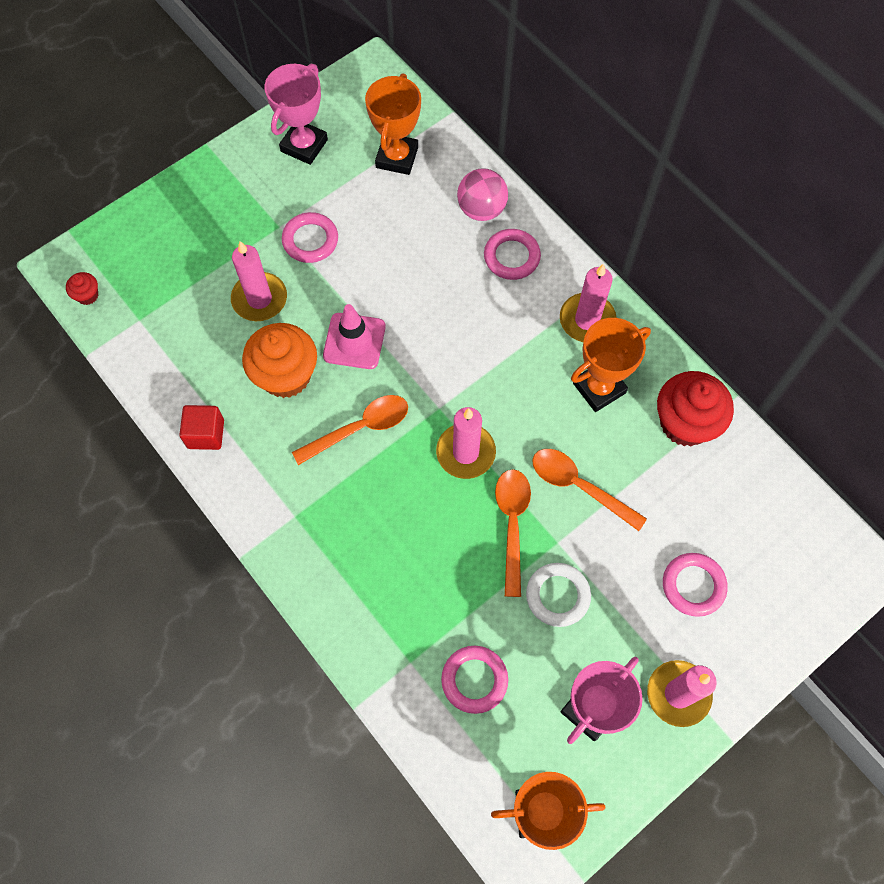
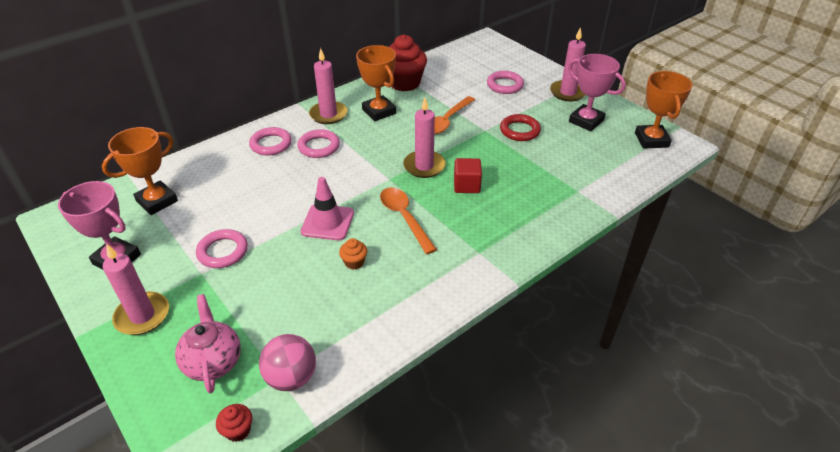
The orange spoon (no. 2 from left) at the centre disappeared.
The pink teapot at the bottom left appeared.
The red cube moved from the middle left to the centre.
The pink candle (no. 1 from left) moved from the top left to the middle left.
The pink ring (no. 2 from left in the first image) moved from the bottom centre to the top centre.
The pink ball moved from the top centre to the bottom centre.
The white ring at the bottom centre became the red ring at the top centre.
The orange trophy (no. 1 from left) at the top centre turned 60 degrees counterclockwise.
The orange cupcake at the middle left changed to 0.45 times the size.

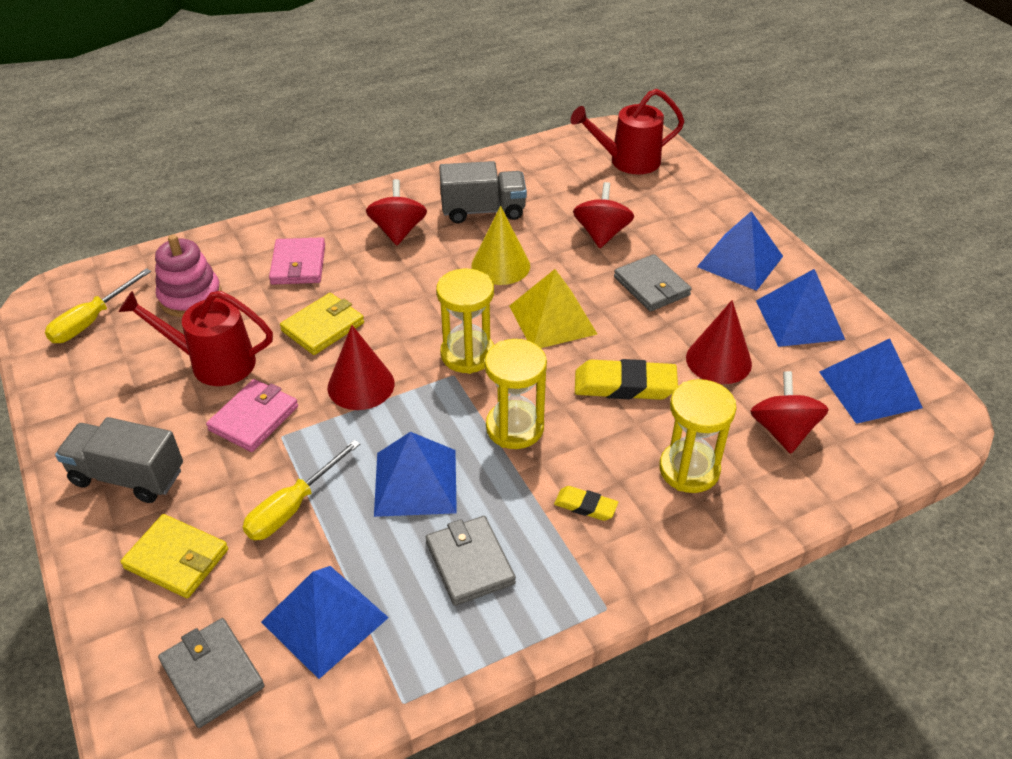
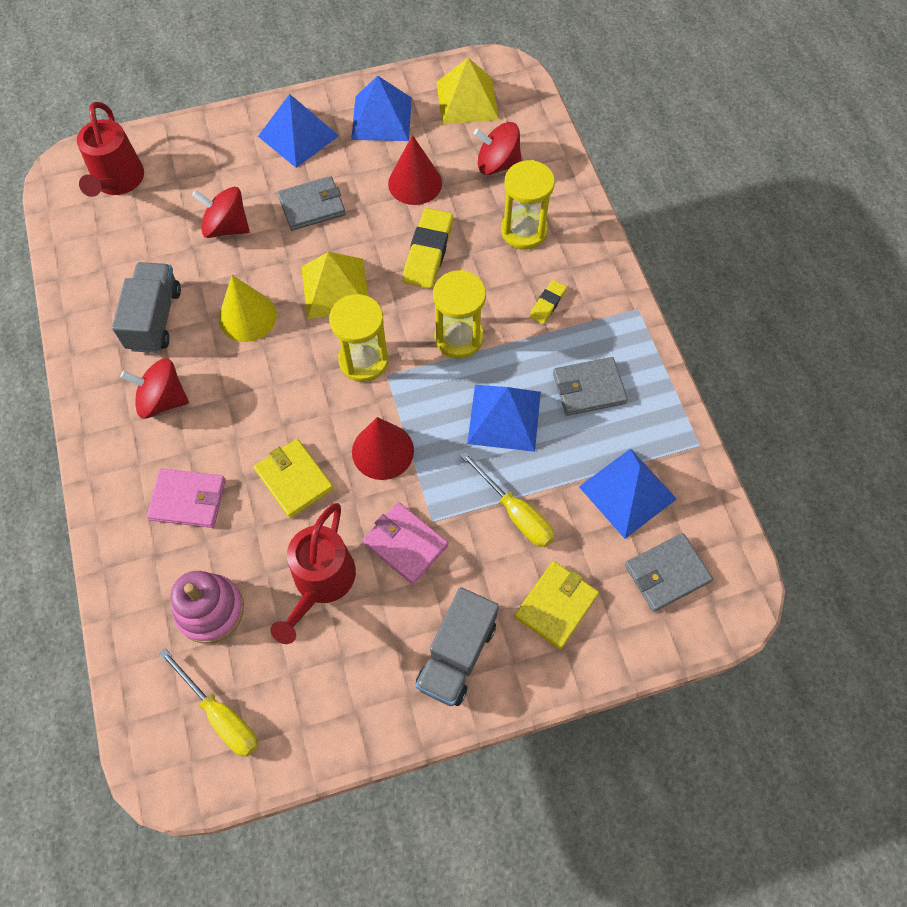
The blue pyramid (no. 5 from left) at the middle right became the yellow pyramid (no. 2 from left) at the top centre.

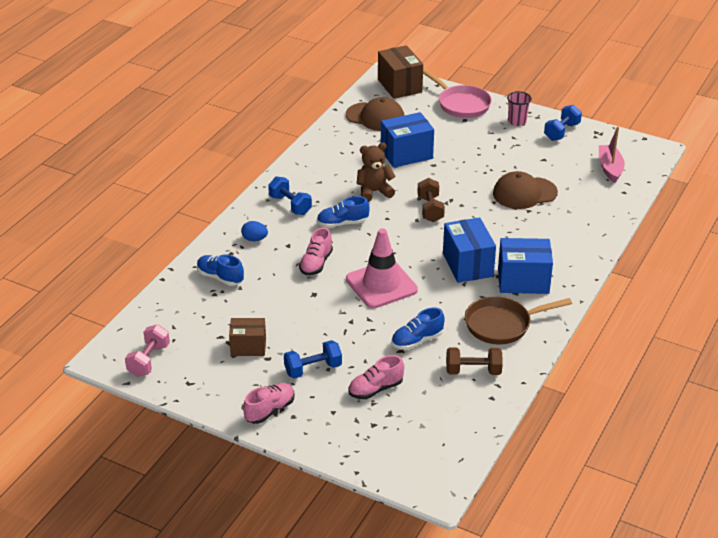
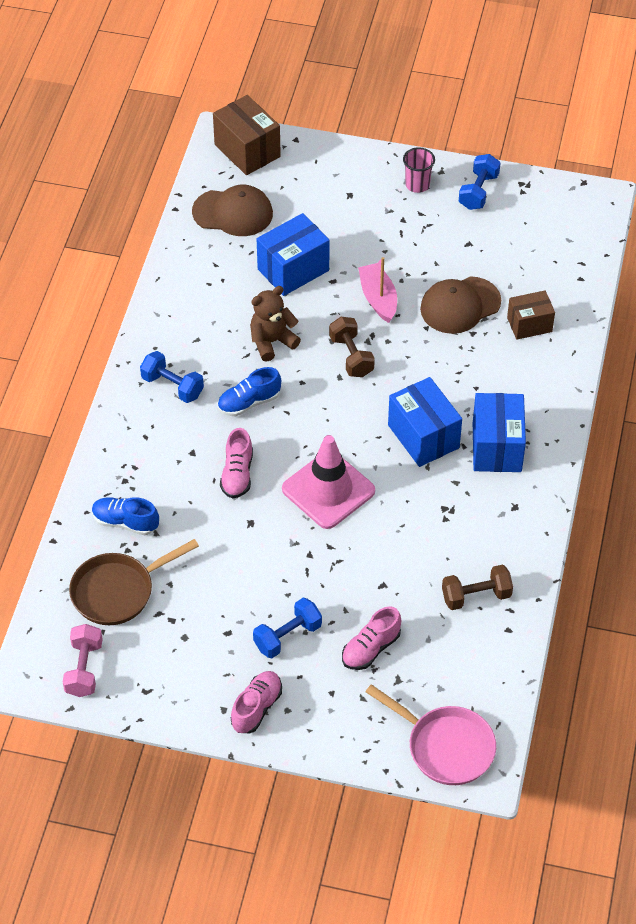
The blue egg at the centre disappeared.
The blue shoe (no. 3 from left) at the centre disappeared.
The brown box (no. 1 from left in the first image) moved from the centre to the middle right.
The pink pan moved from the top centre to the bottom right.
The brown pan moved from the middle right to the middle left.
The pink boat moved from the top right to the top centre.
The blue box (no. 3 from left) at the middle right turned 75 degrees counterclockwise.

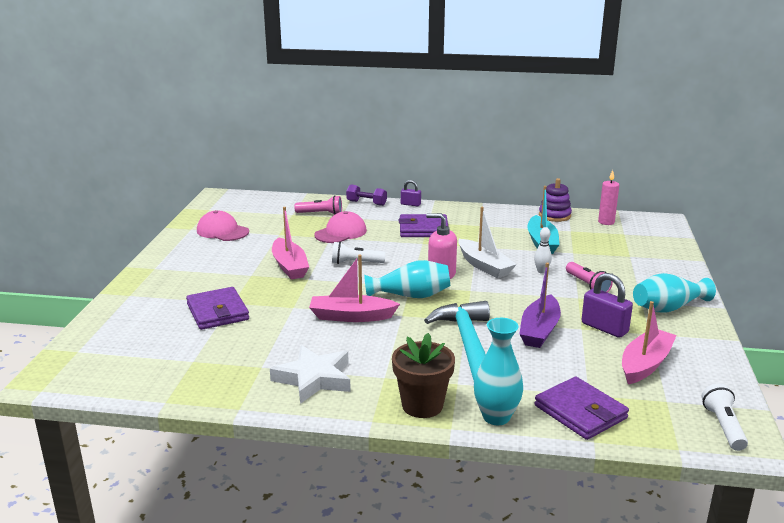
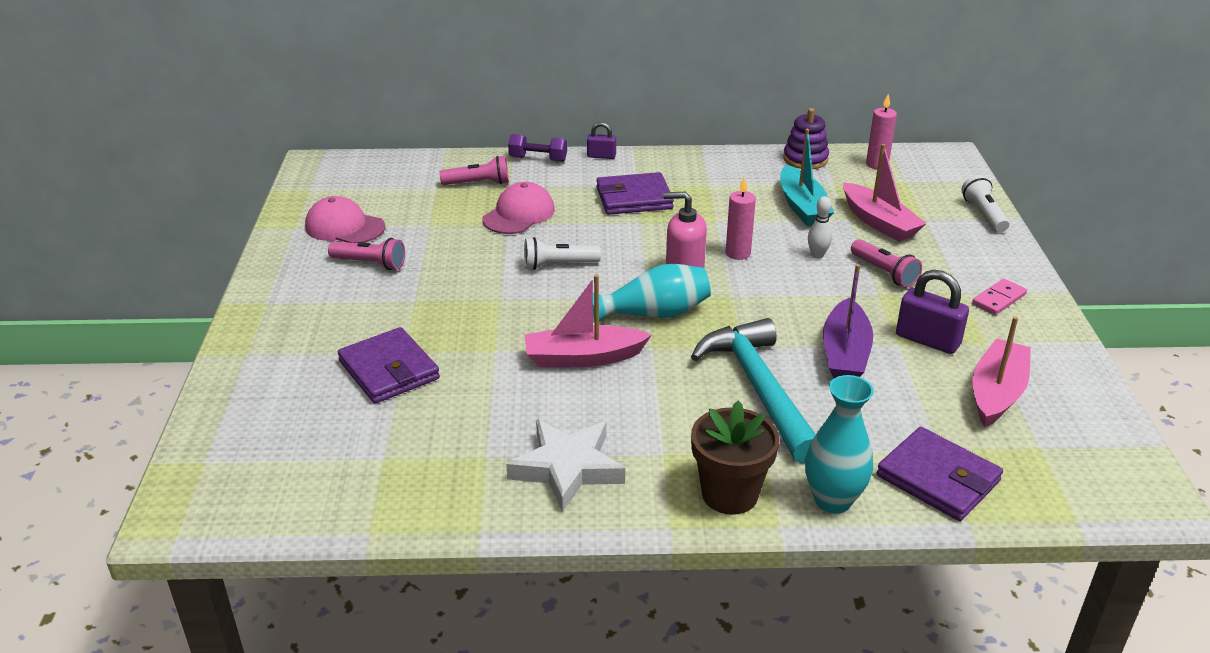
The pink flashlight (no. 1 from left) at the middle left appeared.
The pink boat (no. 1 from left in the first image) moved from the centre to the top right.
The white flashlight (no. 2 from left) moved from the bottom right to the top right.
The white boat at the centre was replaced by the pink candle (no. 1 from left) at the centre.
The turquoise vase (no. 3 from left) at the middle right was replaced by the pink domino at the middle right.

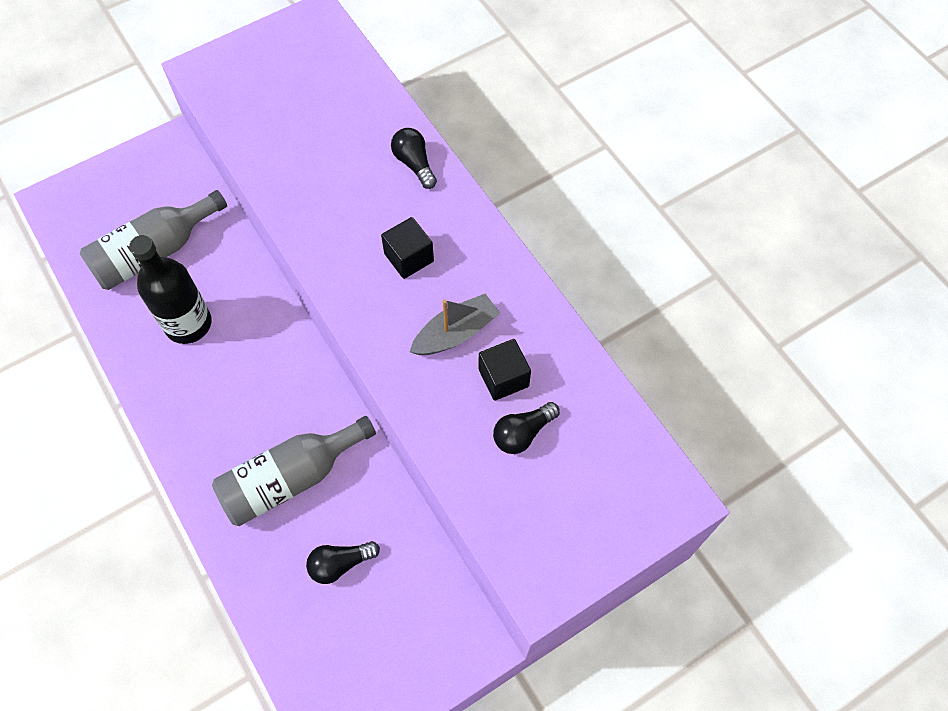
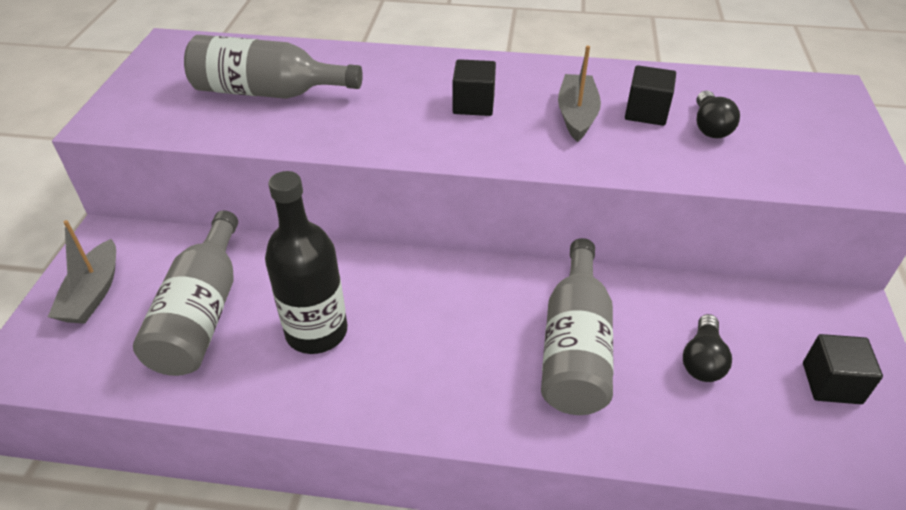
The black light bulb (no. 2 from left) at the top centre disappeared.
The grey boat (no. 1 from left) at the middle left appeared.
The grey bottle (no. 2 from left) at the top left appeared.
The black cube (no. 3 from left) at the bottom right appeared.

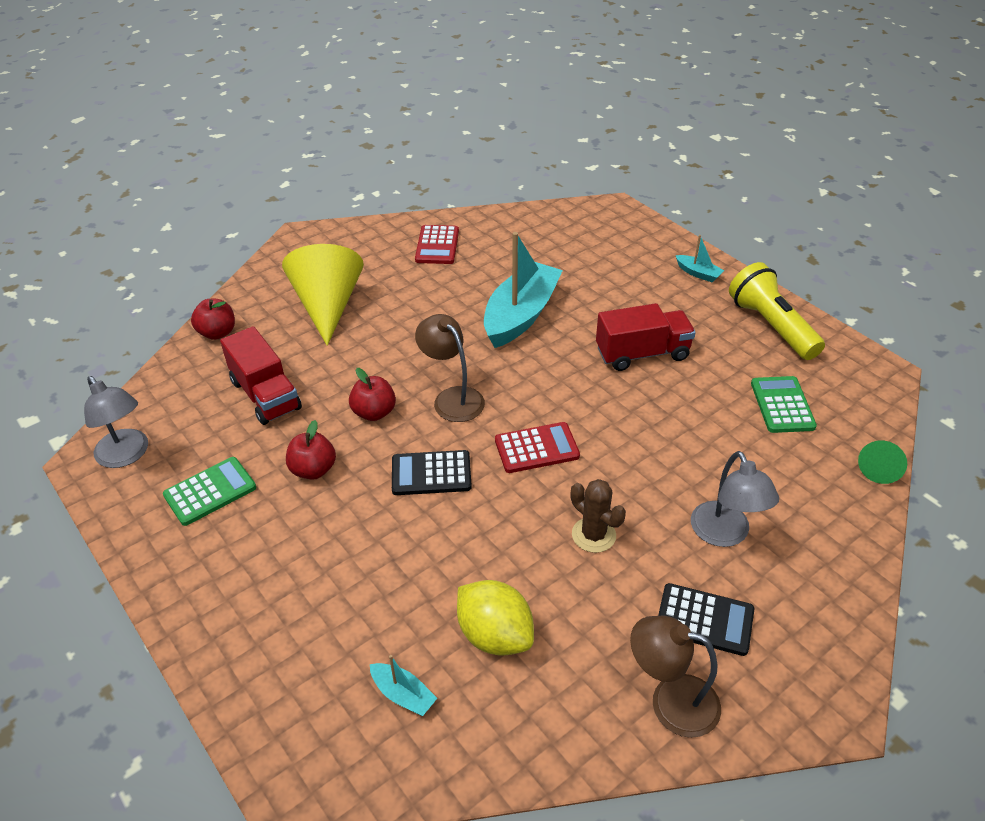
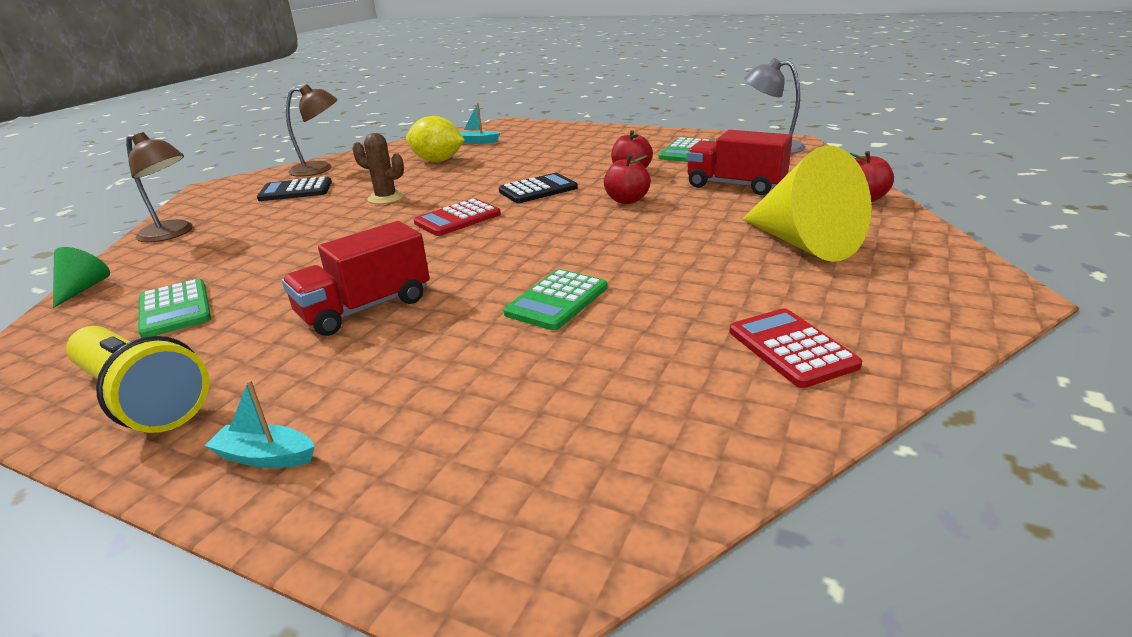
The grey lamp (no. 2 from left) at the middle right disappeared.
The brown lamp (no. 1 from left) moved from the centre to the top left.
The turquoise boat (no. 2 from left) at the centre was replaced by the green calculator (no. 2 from left) at the centre.

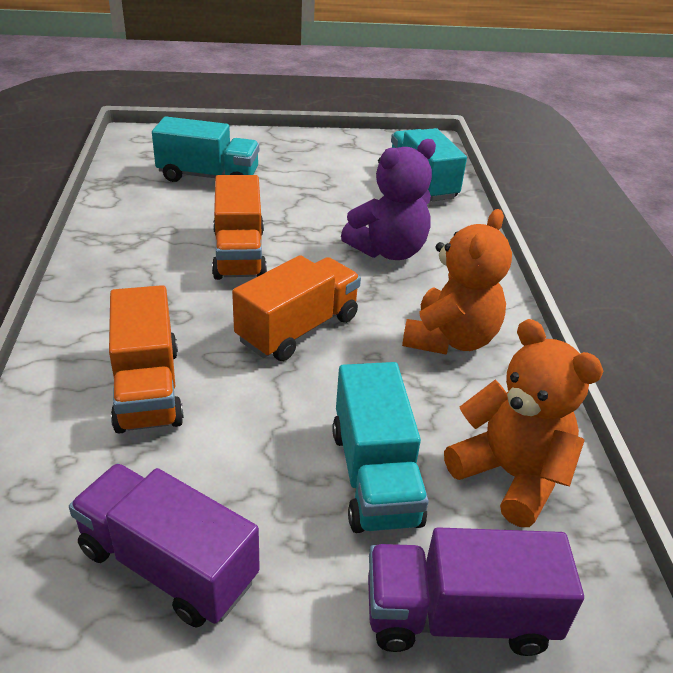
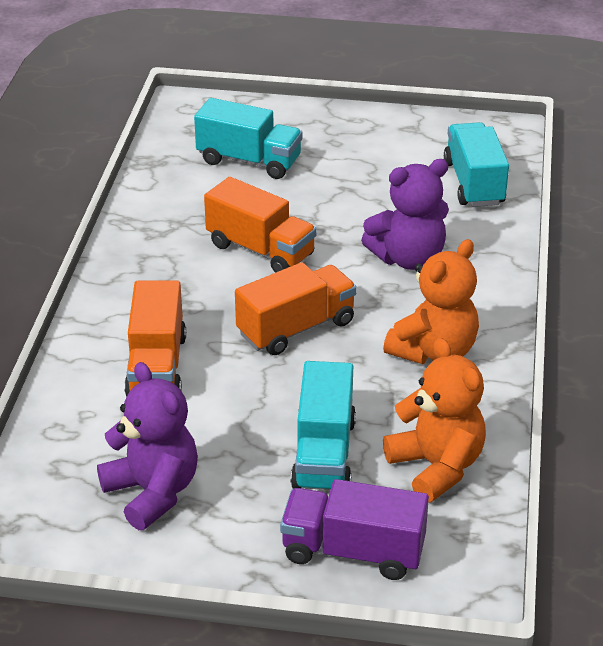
The purple truck (no. 1 from left) at the bottom left was replaced by the purple teddy bear (no. 1 from left) at the bottom left.
The orange truck (no. 2 from left) at the centre turned 60 degrees counterclockwise.

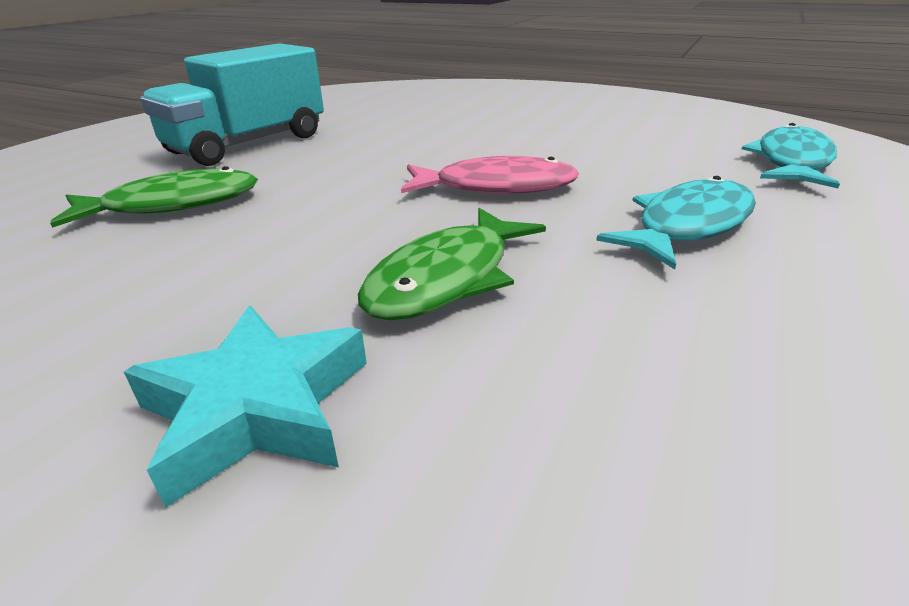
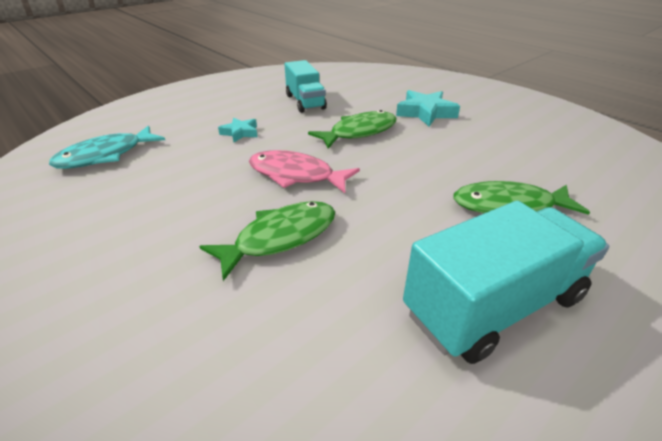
The green fish (no. 1 from left) at the centre appeared.
The turquoise truck (no. 1 from left) at the top centre appeared.
The turquoise fish (no. 1 from left) at the middle right was replaced by the turquoise star (no. 1 from left) at the top centre.

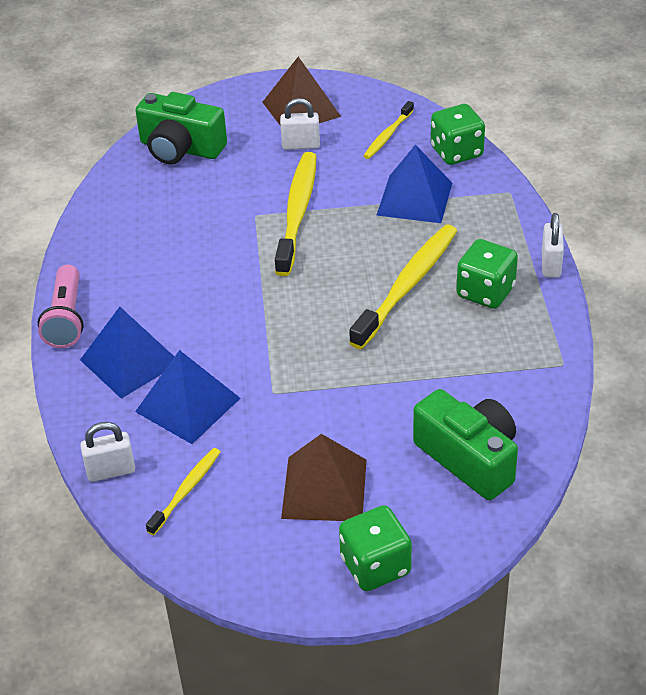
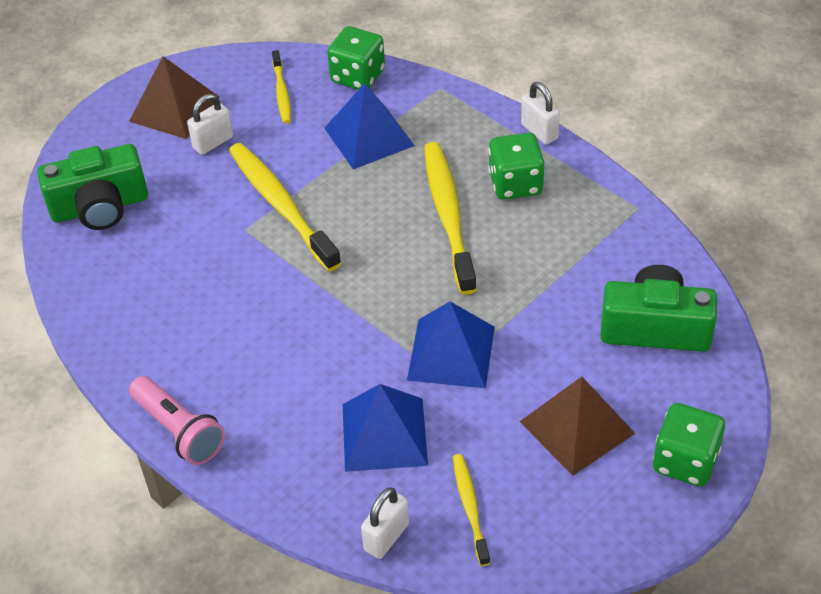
The blue pyramid (no. 1 from left in the first image) moved from the middle left to the centre.

